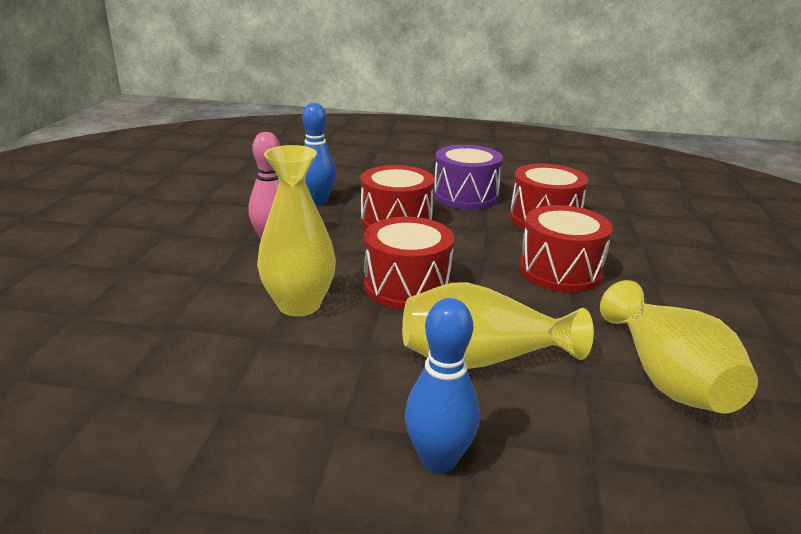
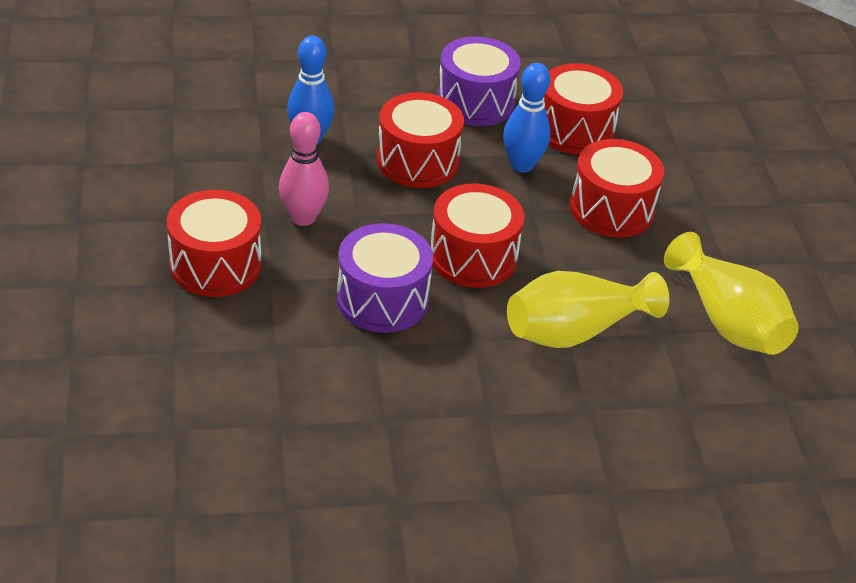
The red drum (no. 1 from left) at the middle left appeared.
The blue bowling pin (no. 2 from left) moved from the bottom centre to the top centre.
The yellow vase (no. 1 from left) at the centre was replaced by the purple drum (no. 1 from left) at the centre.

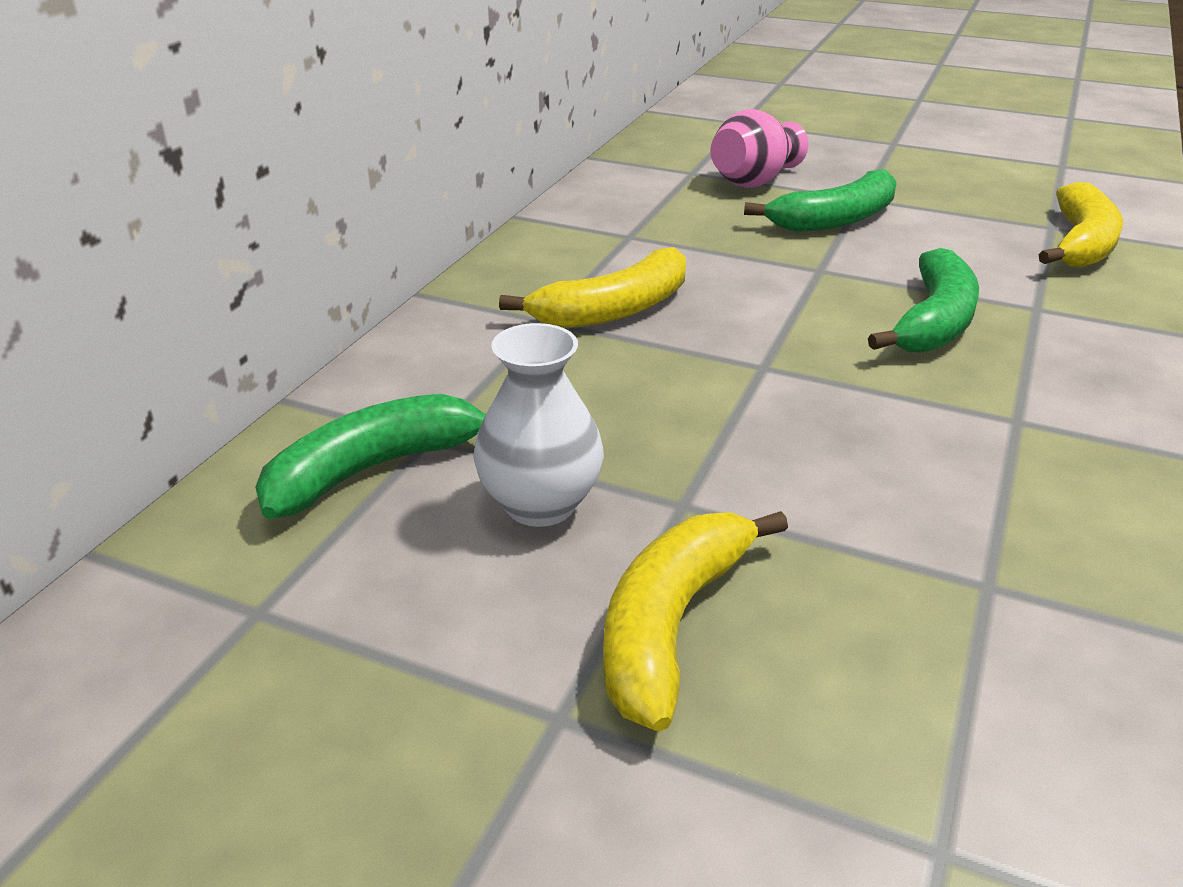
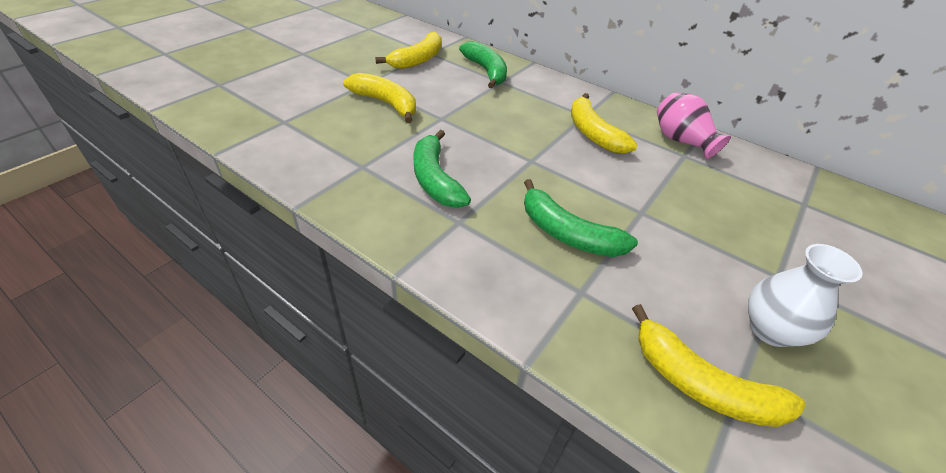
The yellow banana (no. 2 from left) at the top centre appeared.
The white vase moved from the centre to the middle right.
The pink vase moved from the top centre to the top right.
The green banana (no. 2 from left in the first image) moved from the top right to the centre.

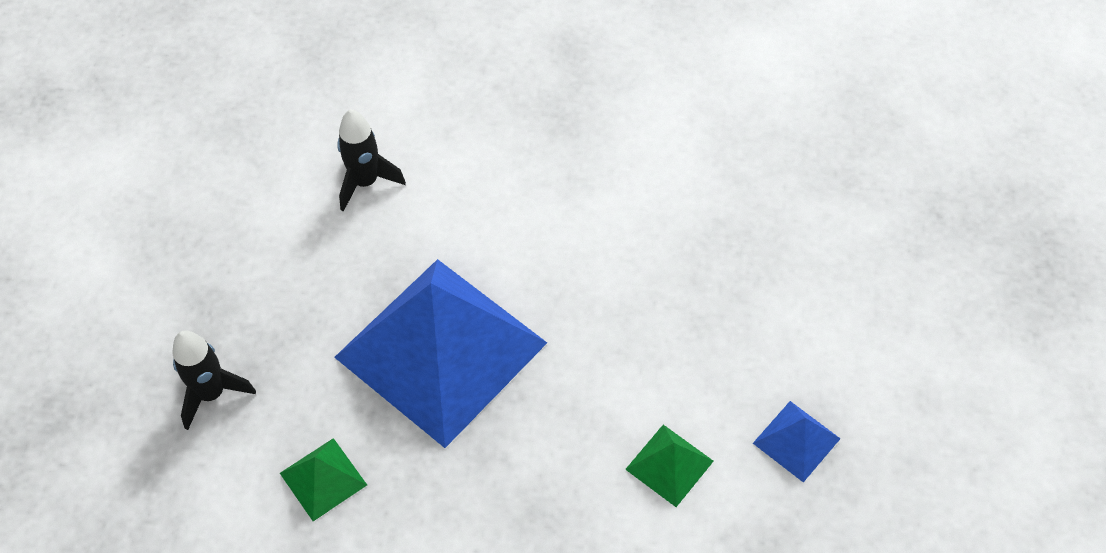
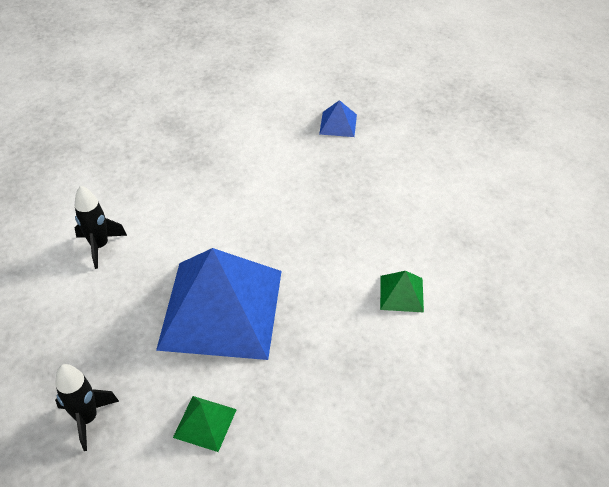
The blue pyramid (no. 2 from left) moved from the bottom right to the top centre.

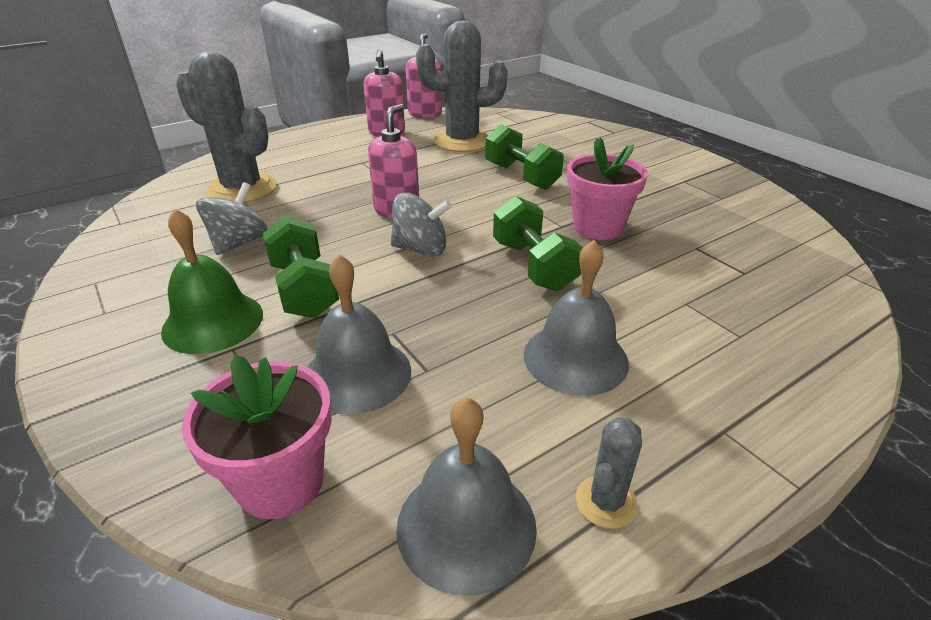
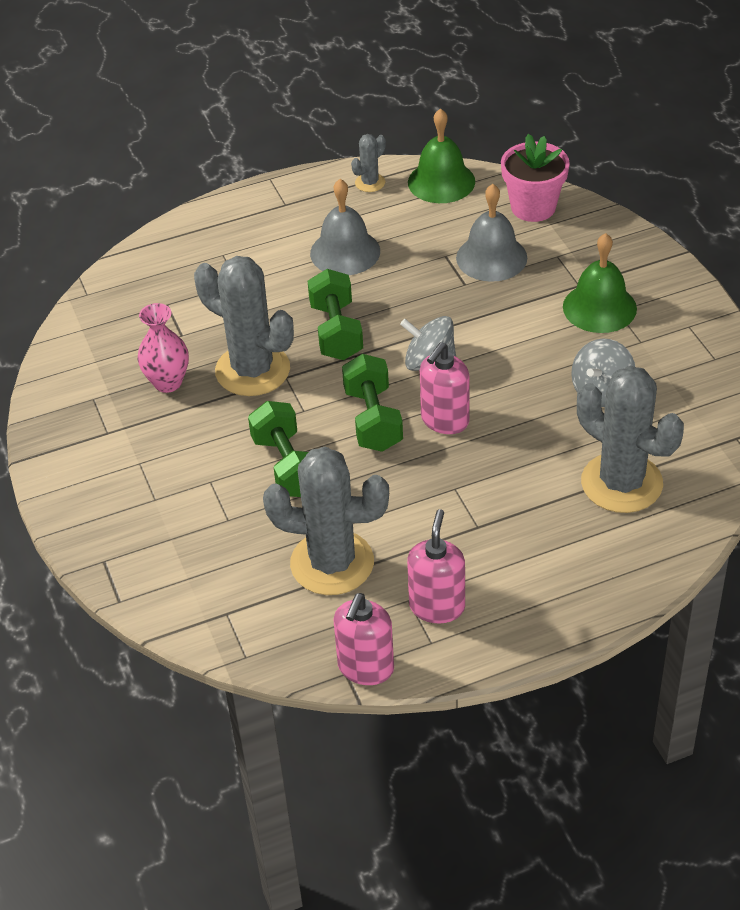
The pink vase at the middle left appeared.
The green dumbbell (no. 1 from left in the first image) moved from the middle left to the centre.
The pink flower pot (no. 2 from left) at the top centre was replaced by the grey cactus (no. 1 from left) at the middle left.
The grey bell (no. 2 from left) at the bottom centre became the green bell (no. 1 from left) at the top centre.

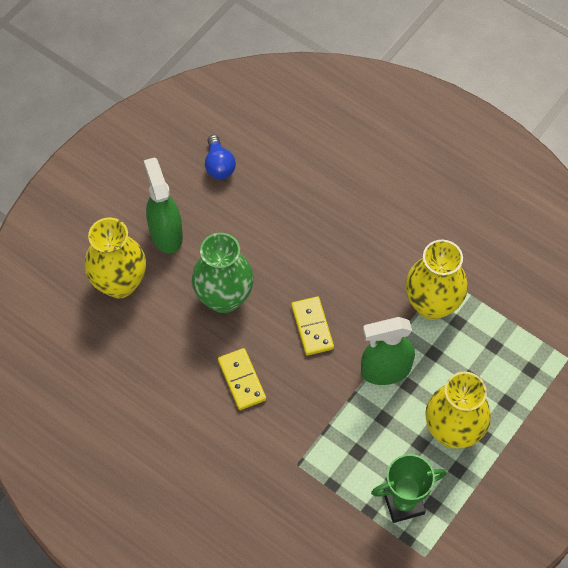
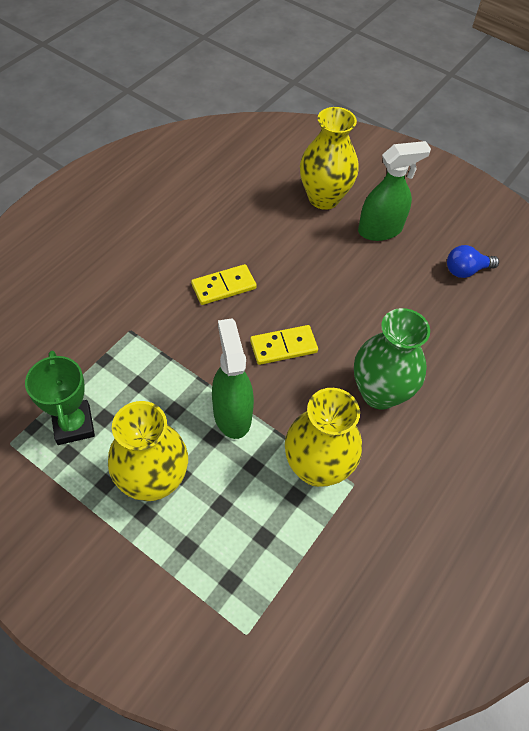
The green vase moved from the centre to the middle right.

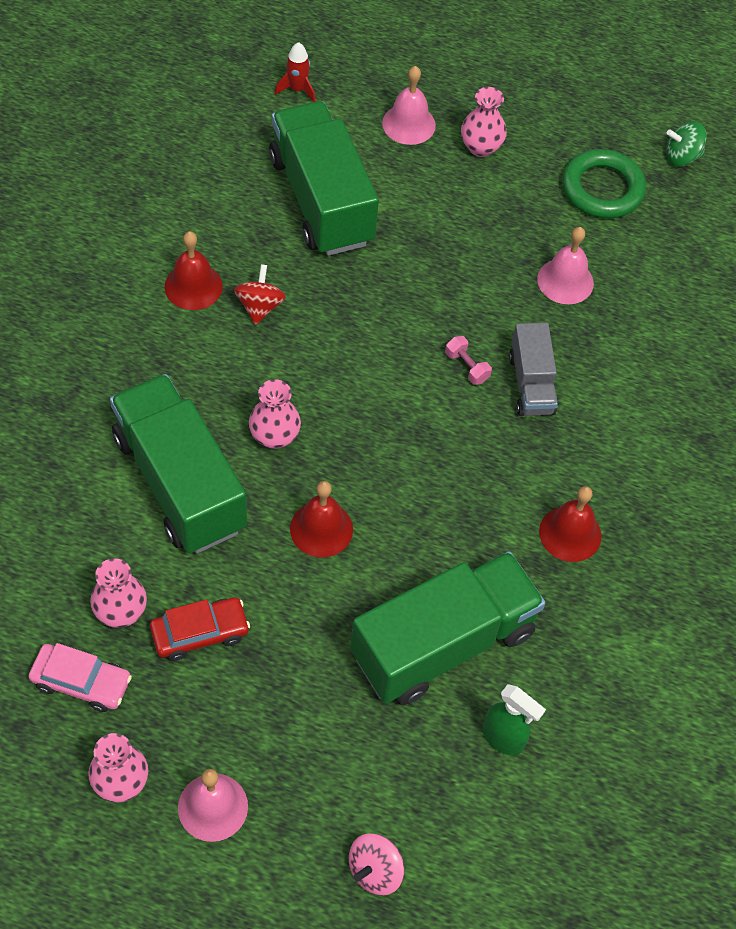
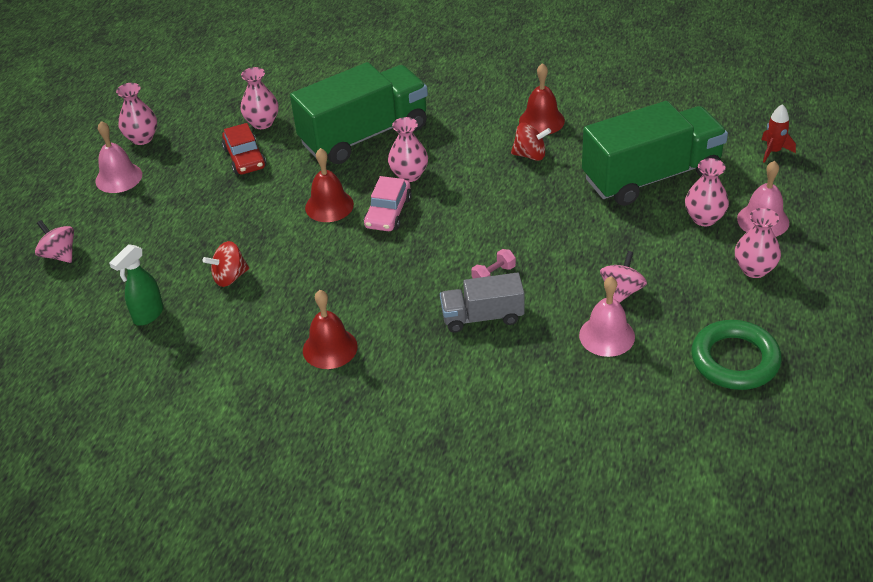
The green spinning top at the top right disappeared.
The pink spinning top (no. 2 from left) at the middle right appeared.
The pink vase (no. 4 from left) at the top right appeared.
The pink car moved from the bottom left to the centre.
The green truck (no. 3 from left) at the bottom centre was replaced by the red spinning top (no. 1 from left) at the middle left.

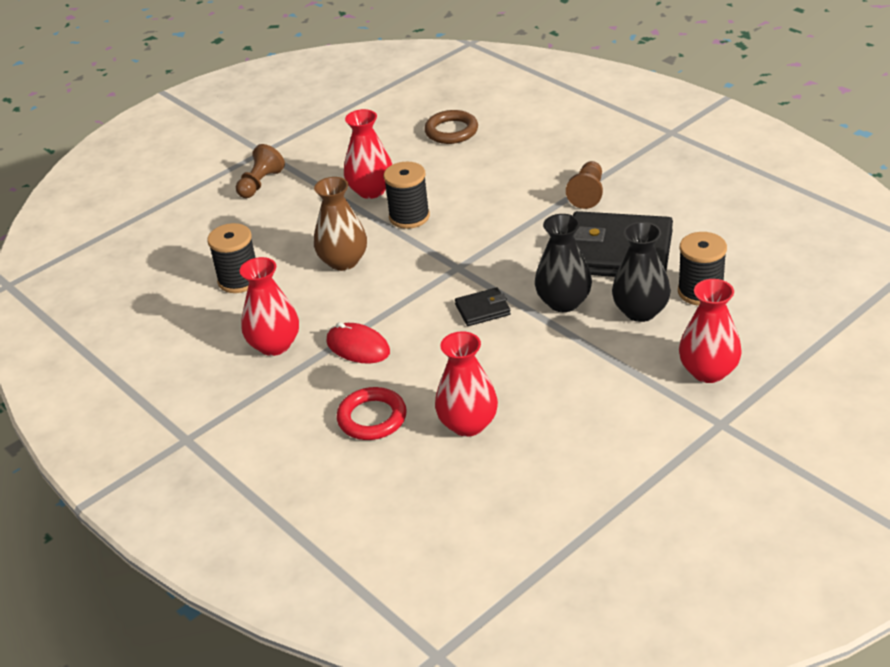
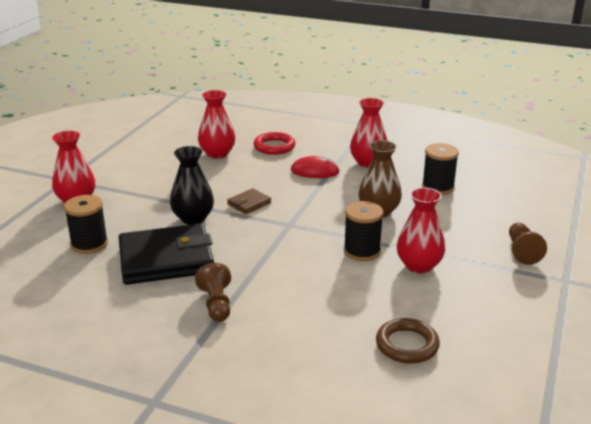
The black vase (no. 2 from left) at the middle right disappeared.
The black wallet (no. 1 from left) at the centre became the brown wallet at the centre.

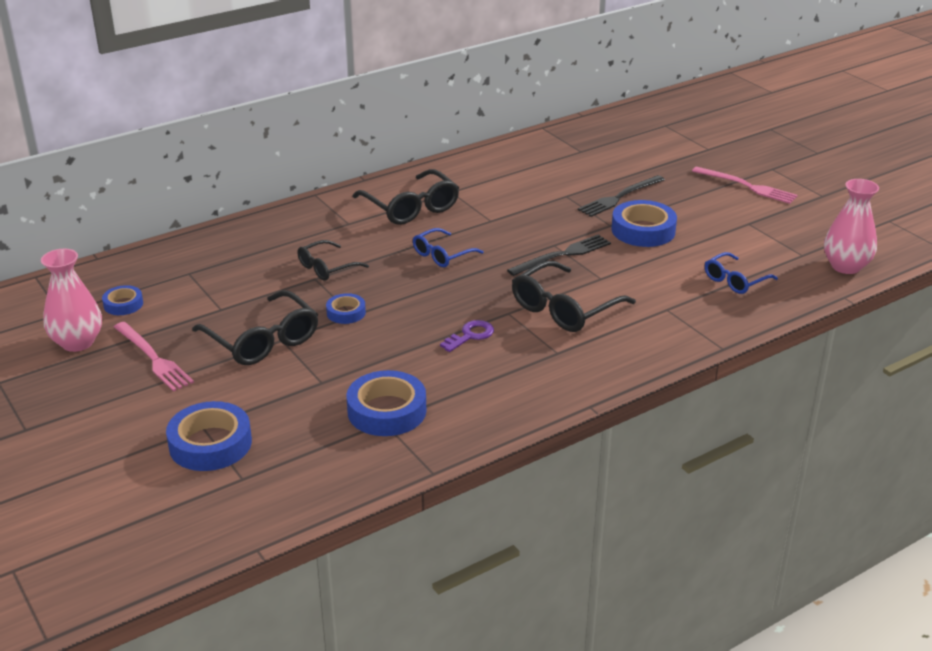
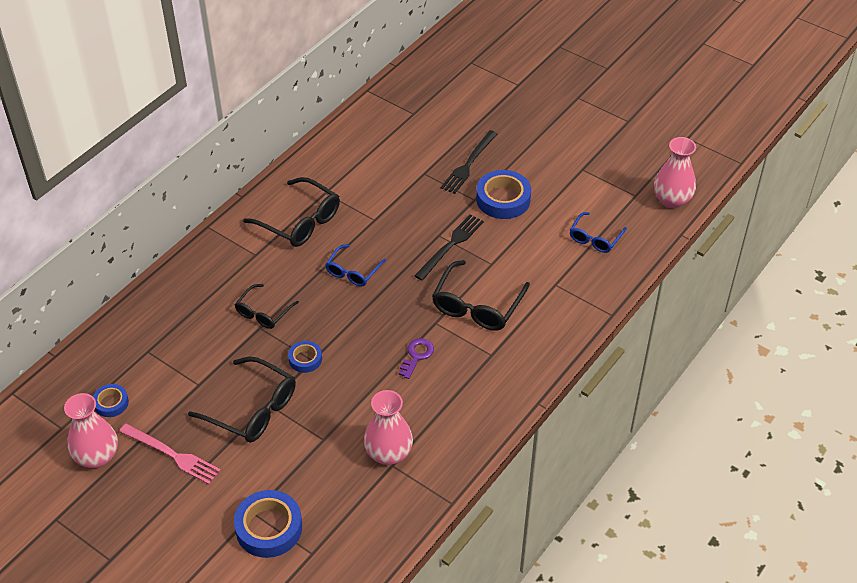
The pink fork (no. 2 from left) at the top right disappeared.
The blue tape (no. 4 from left) at the centre was replaced by the pink vase (no. 2 from left) at the bottom centre.

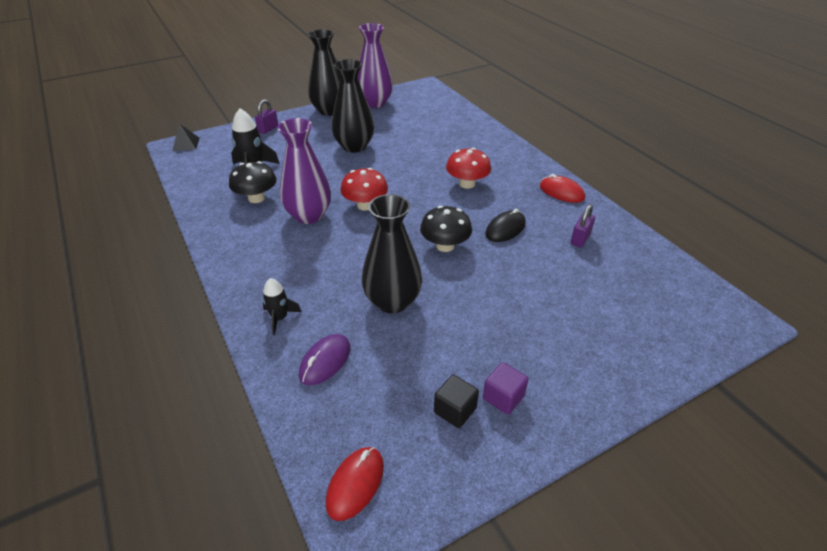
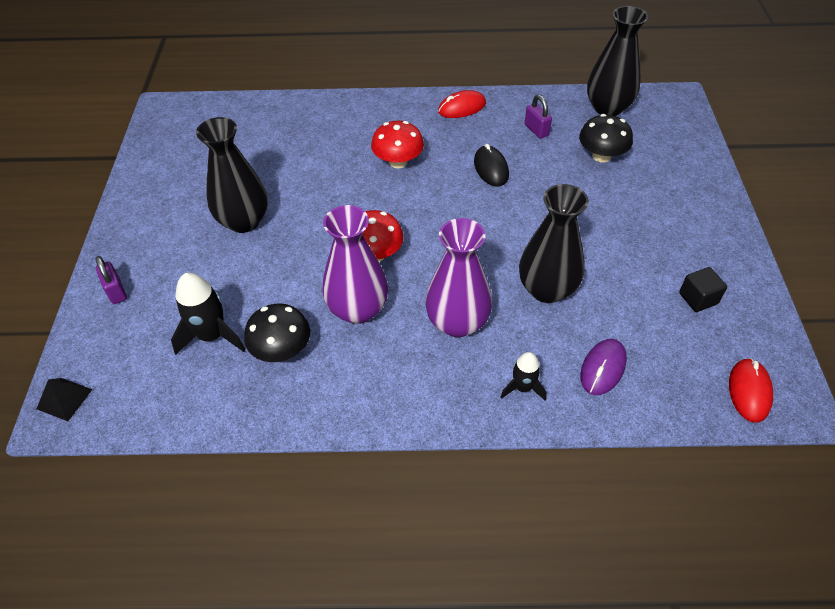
The purple cube at the bottom centre disappeared.
The black vase (no. 1 from left in the first image) moved from the top centre to the top right.
The purple vase (no. 2 from left) moved from the top centre to the centre.
The black mushroom (no. 2 from left) moved from the centre to the top right.
The purple mouse at the centre turned 60 degrees clockwise.
The red mouse (no. 1 from left in the first image) at the bottom centre turned 45 degrees clockwise.

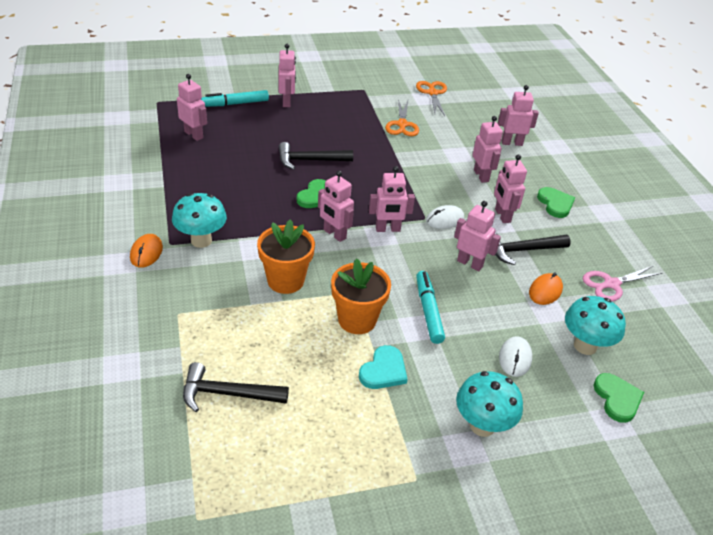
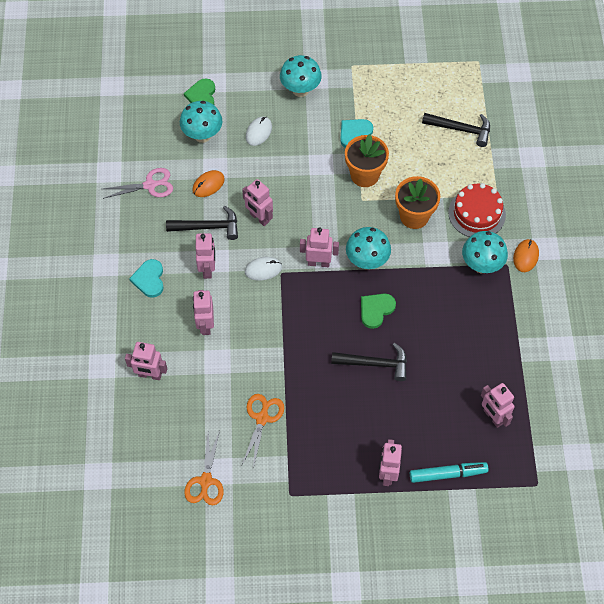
The turquoise marker (no. 2 from left) at the centre disappeared.
The red cake at the middle right appeared.
The pink robot (no. 3 from left) at the centre was replaced by the turquoise mushroom (no. 3 from left) at the centre.
The green heart (no. 2 from left) at the middle right became the turquoise heart (no. 1 from left) at the middle left.

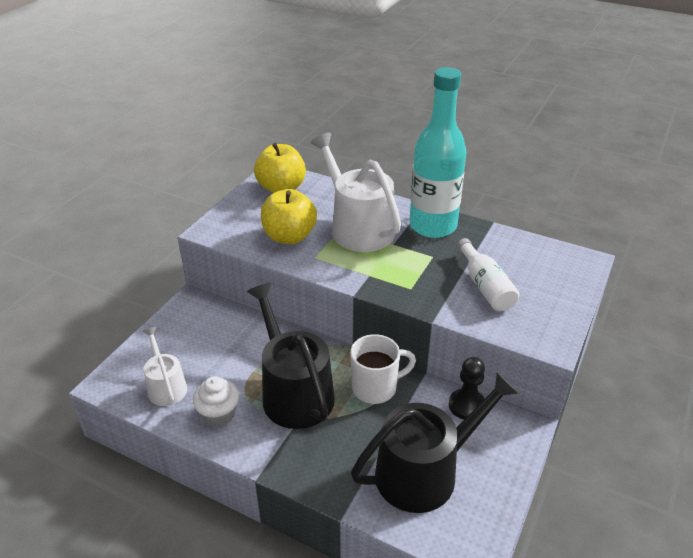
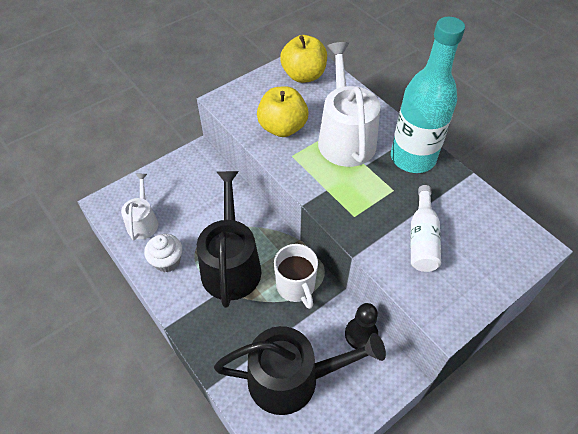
The white mug at the centre turned 60 degrees clockwise.

